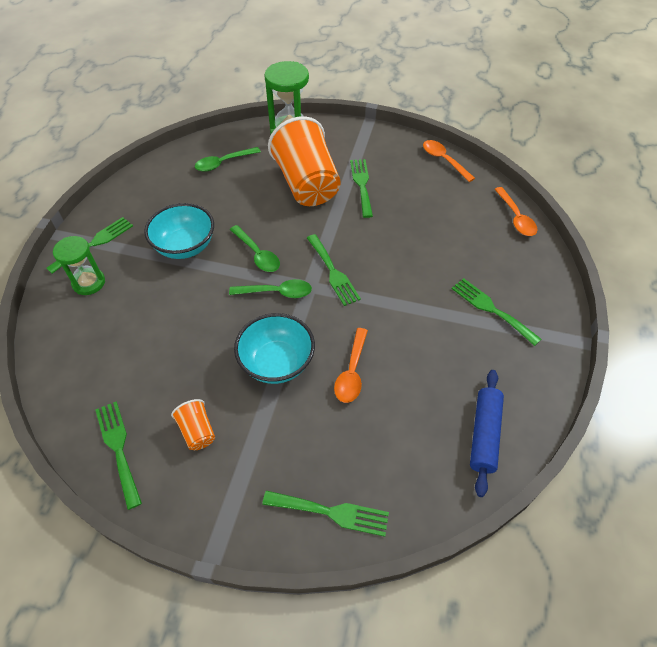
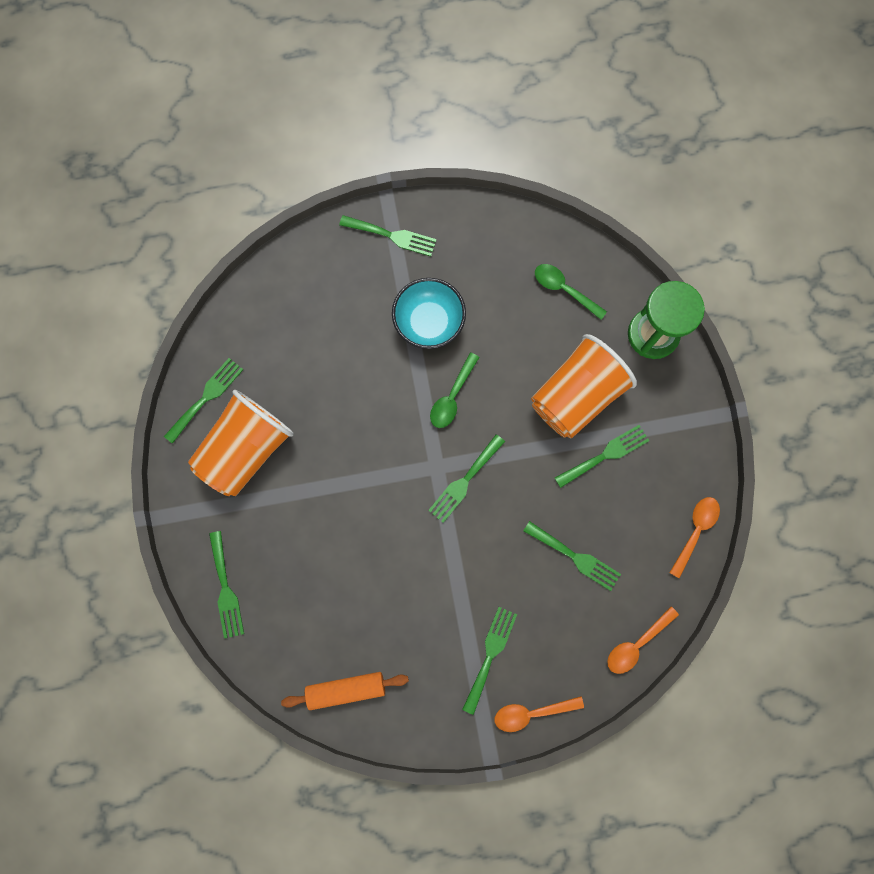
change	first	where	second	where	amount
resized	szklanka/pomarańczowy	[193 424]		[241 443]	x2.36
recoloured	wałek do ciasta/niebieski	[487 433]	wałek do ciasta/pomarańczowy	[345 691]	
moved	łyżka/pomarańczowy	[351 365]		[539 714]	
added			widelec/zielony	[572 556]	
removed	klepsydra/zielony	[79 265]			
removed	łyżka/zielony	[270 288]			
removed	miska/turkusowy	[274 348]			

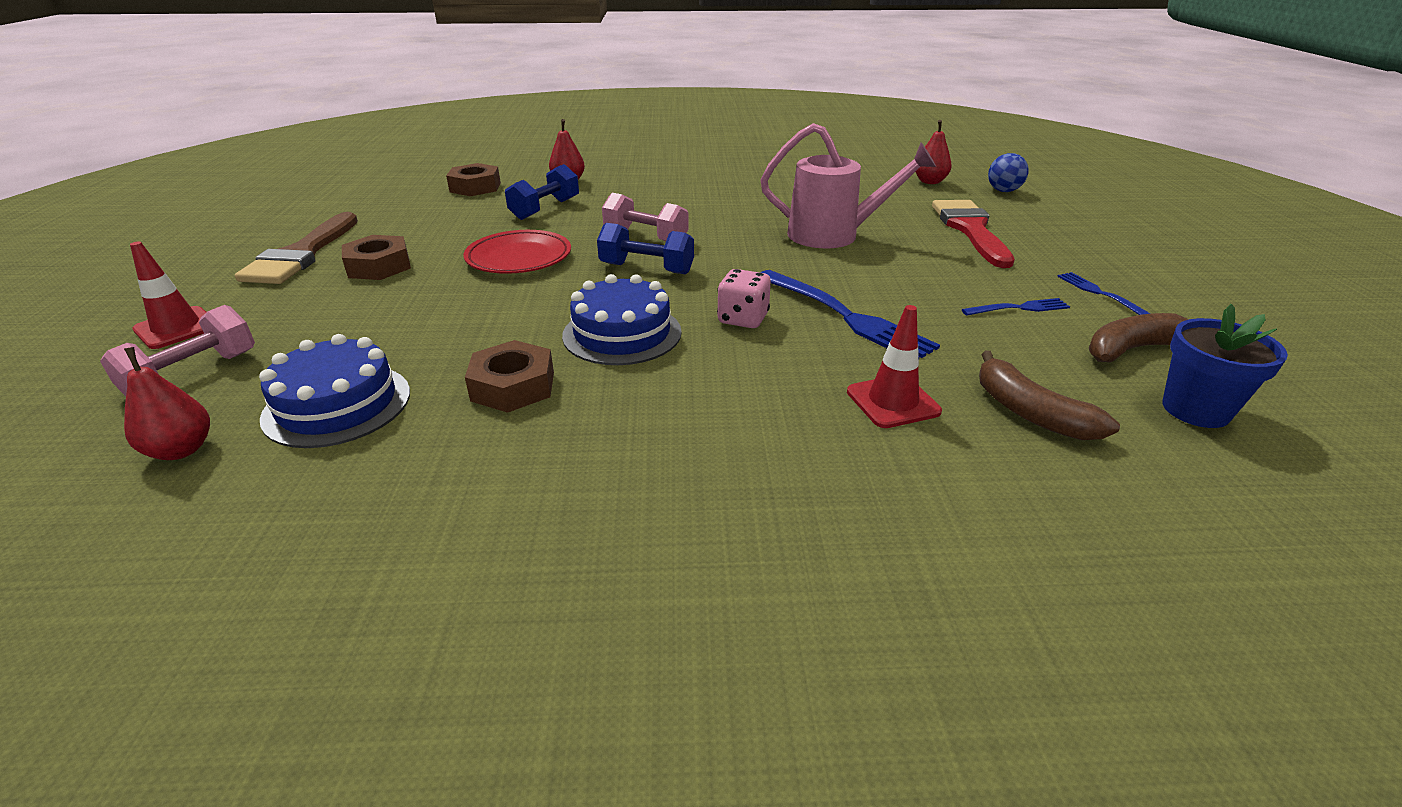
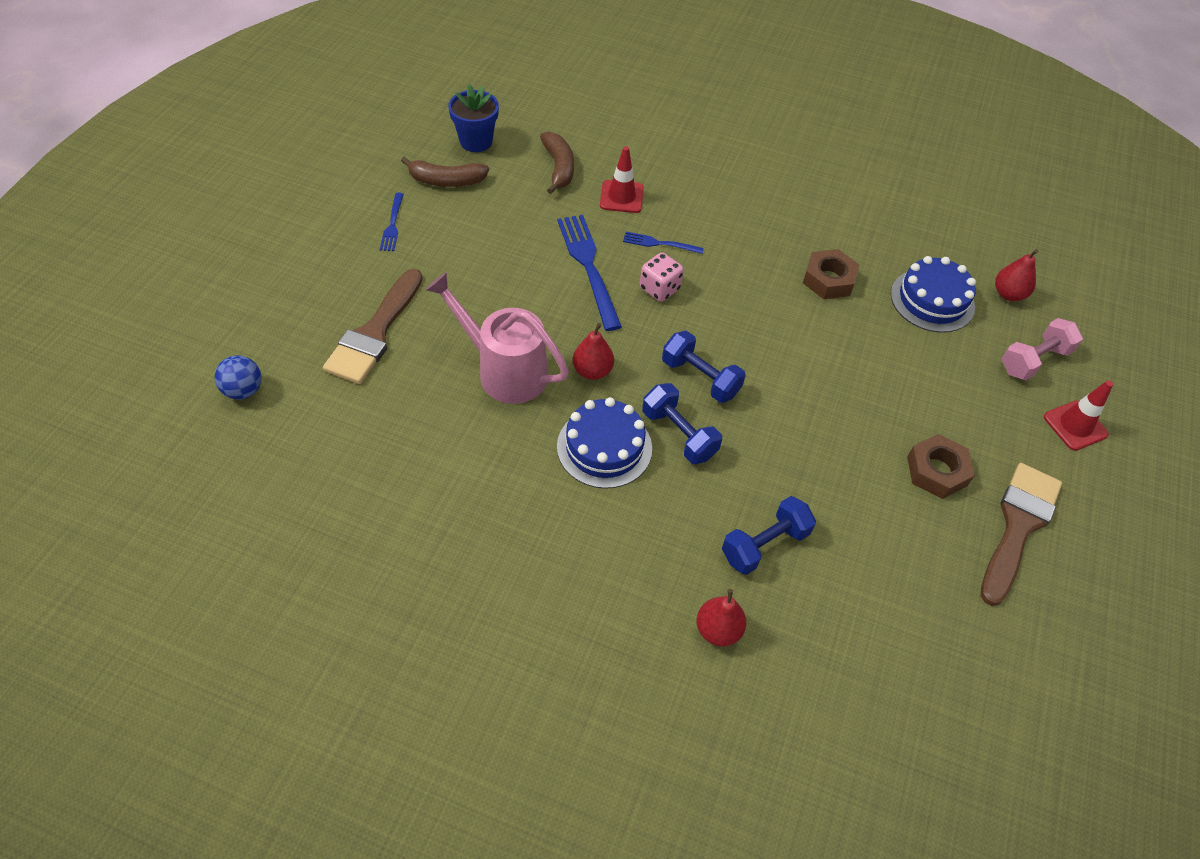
change	first	where	second	where	amount
recoloured	pędzel/czerwony	[973 234]	pędzel/brązowy	[373 326]	
moved	tort/niebieski	[622 319]		[604 443]	
moved	gruszka/czerwony	[934 152]		[593 351]	
moved	widelec/niebieski	[1016 307]		[663 243]	
recoloured	hantel/różowy	[645 217]	hantel/niebieski	[682 423]	
removed	nakrętka/brązowy	[473 179]			
removed	talerz/czerwony	[517 252]			

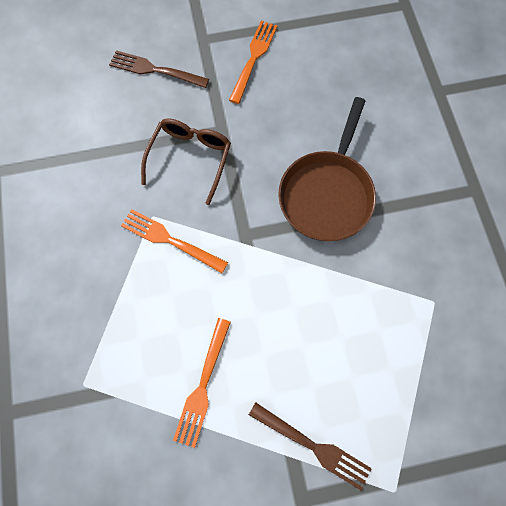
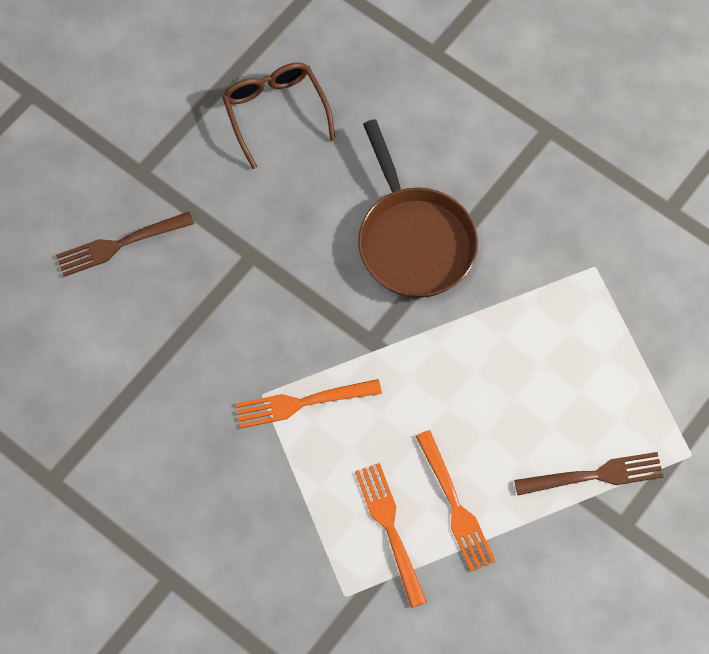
change	first	where	second	where	amount
moved	okulary/brązowy	[186 162]		[279 115]	
moved	widelec/pomarańczowy	[253 62]		[391 535]	

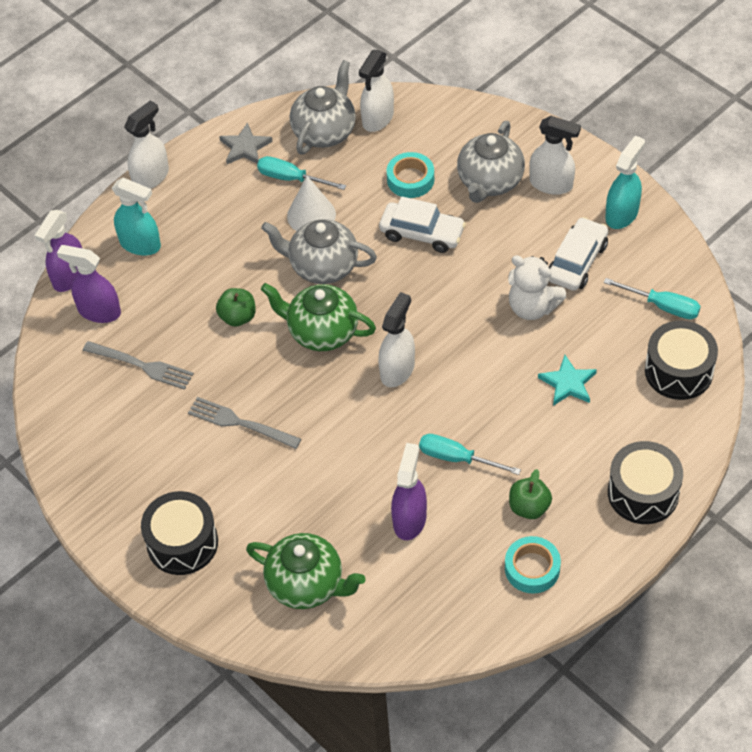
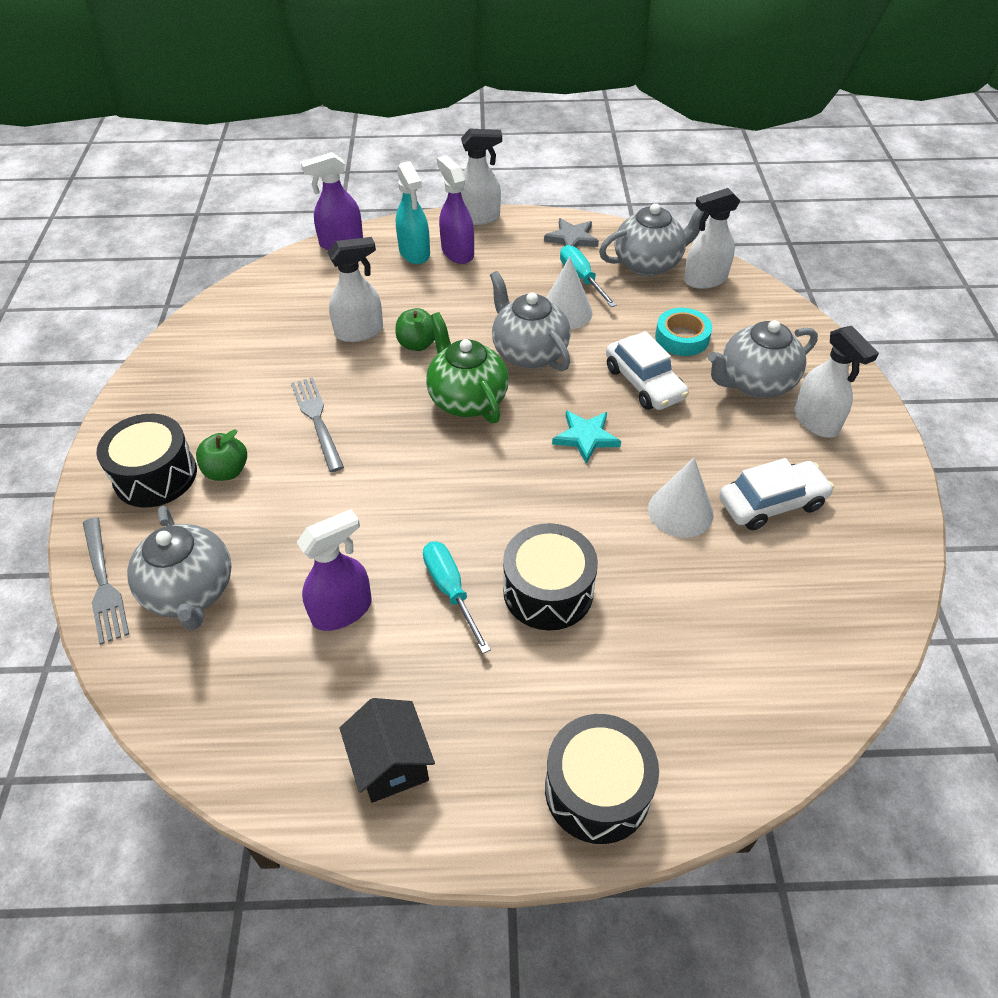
change	first	where	second	where	amount
moved	widelec/szary	[138 365]		[106 581]	
recoloured	imbryk/zielony	[305 571]	imbryk/szary	[179 568]	
moved	jabłko/zielony	[530 494]		[221 455]	
moved	spryskiwacz/biały	[396 339]		[355 289]	
replaced	taśma klejąca/turkusowy	[533 565]	domek/czarny	[387 750]	
moved	spryskiwacz/fioletowy	[89 284]		[455 209]	
moved	bęben/czarny	[681 360]		[550 577]	
moved	gwiazda/turkusowy	[567 380]		[586 437]	
replaced	miś/biały	[537 287]	stożek/biały	[680 497]	
removed	śrubokręt/turkusowy	[652 298]			
removed	spryskiwacz/turkusowy	[625 182]			

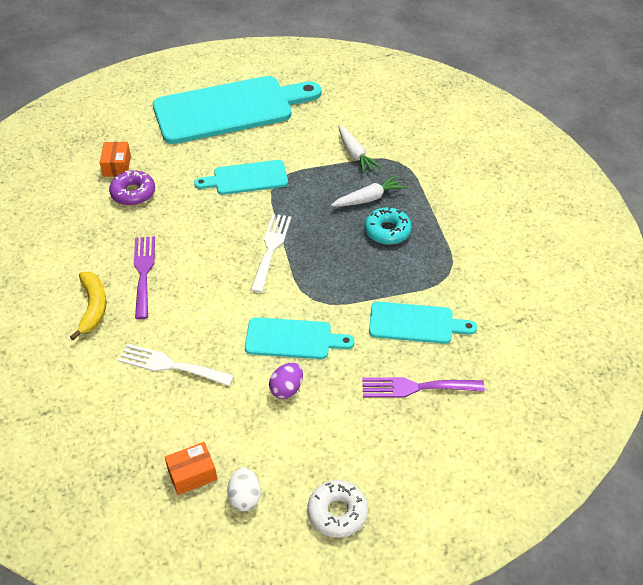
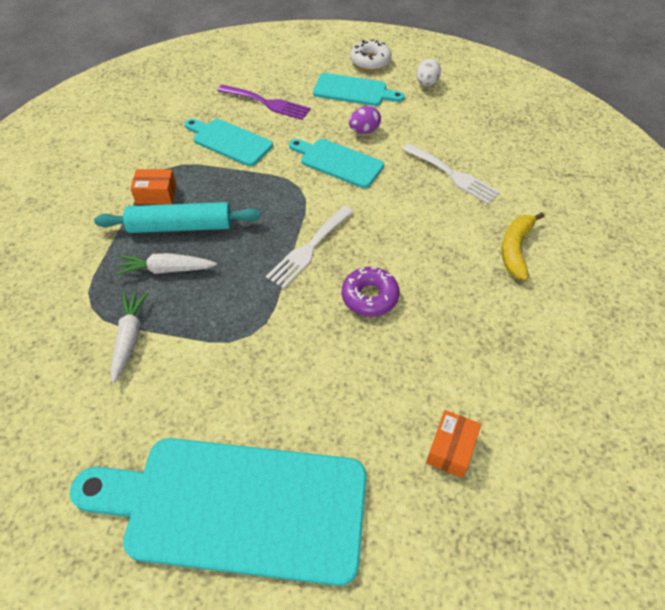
change	first	where	second	where	amount
replaced	donut/turkusowy	[388 226]	wałek do ciasta/turkusowy	[177 217]	
moved	pudełko/pomarańczowy	[191 468]		[153 187]	
moved	deska do krojenia/turkusowy	[241 177]		[359 89]	
moved	donut/fioletowy	[132 188]		[371 292]	
removed	widelec/fioletowy	[144 277]			

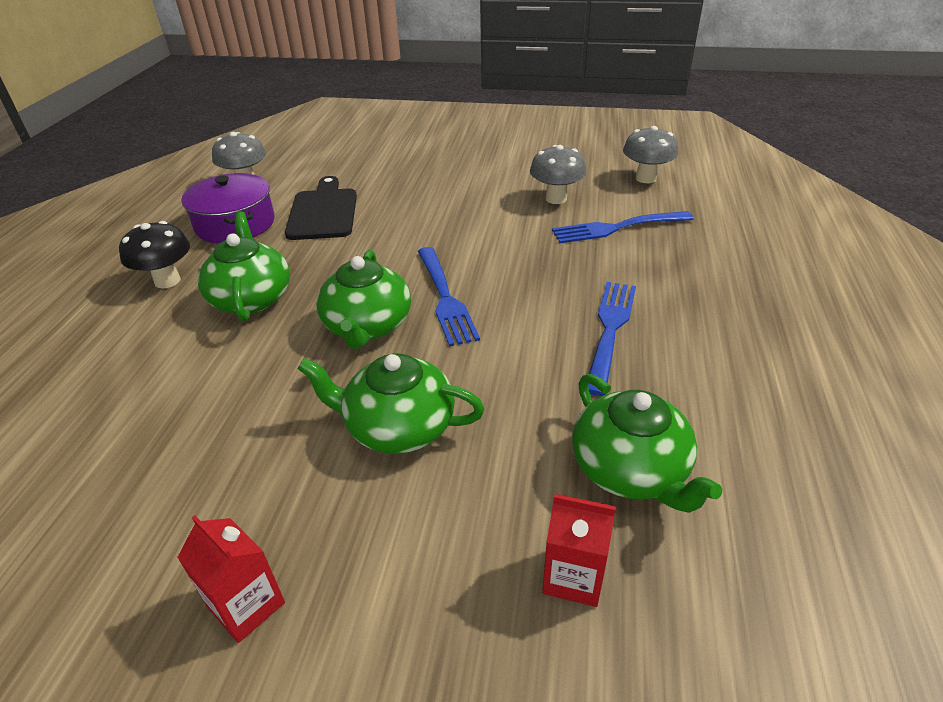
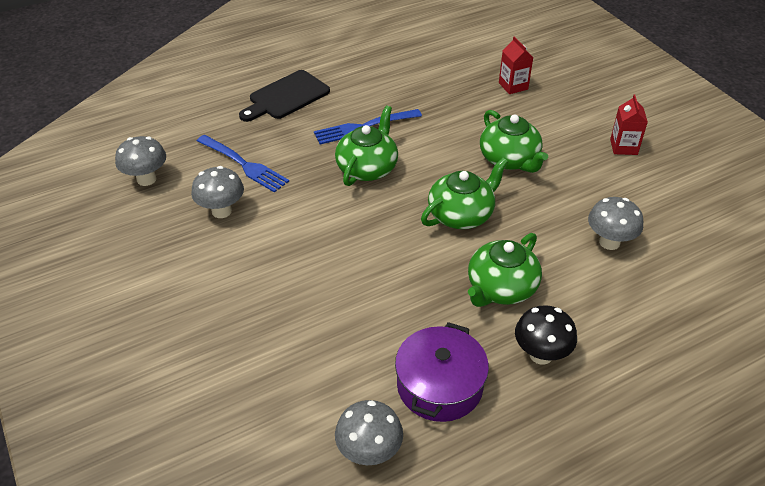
change	first	where	second	where	amount
moved	deska do krojenia/czarny	[321 208]		[284 96]	
moved	imbryk/zielony	[647 443]		[366 146]	
added			grzyb/szary	[615 223]	
removed	widelec/niebieski	[449 297]			

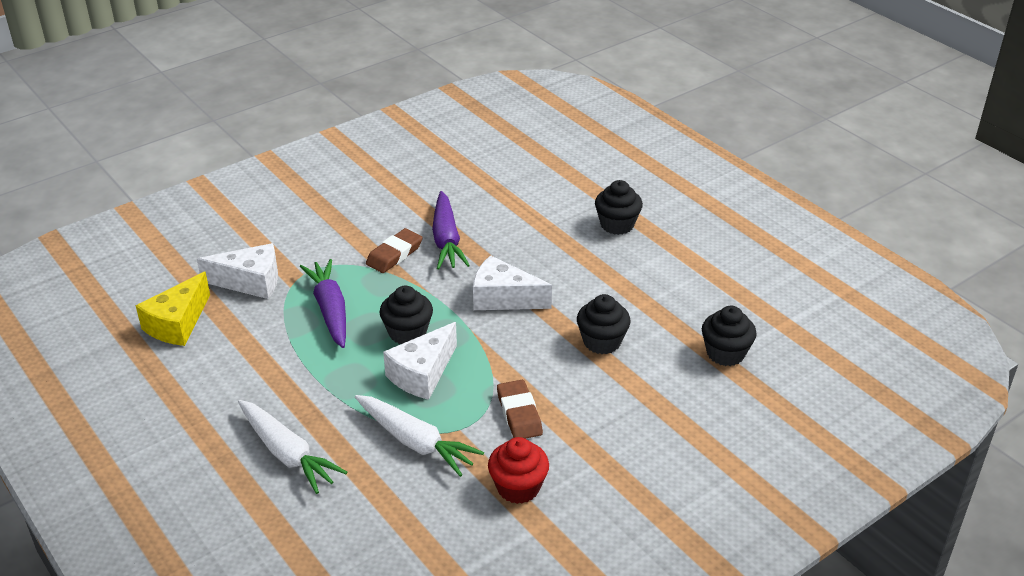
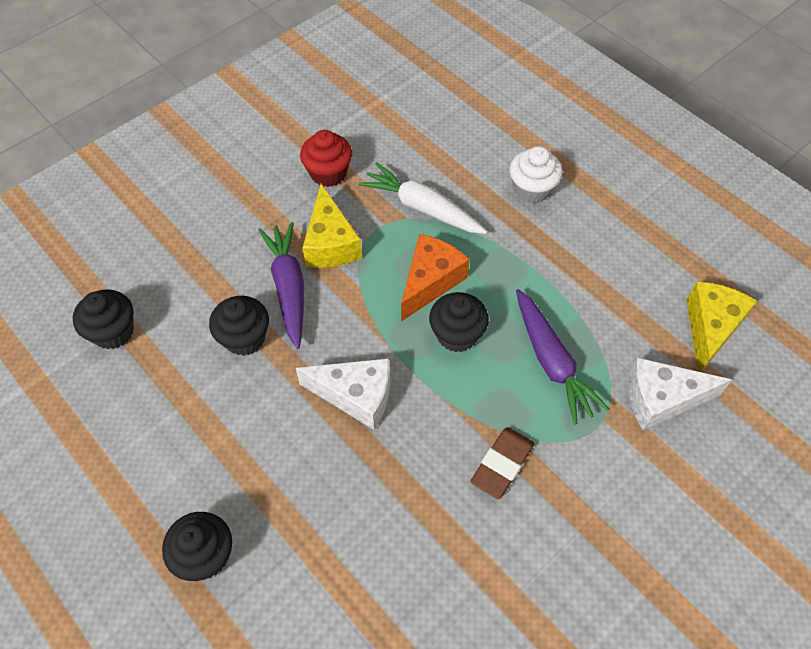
change	first	where	second	where	amount
moved	marchewka/fioletowy	[451 230]		[281 285]	
replaced	gumka do mazania/brązowy	[520 409]	ser/żółty	[332 226]	
recoloured	ser/biały	[420 361]	ser/pomarańczowy	[435 277]	
replaced	marchewka/biały	[293 447]	muffinka/biały	[536 175]	

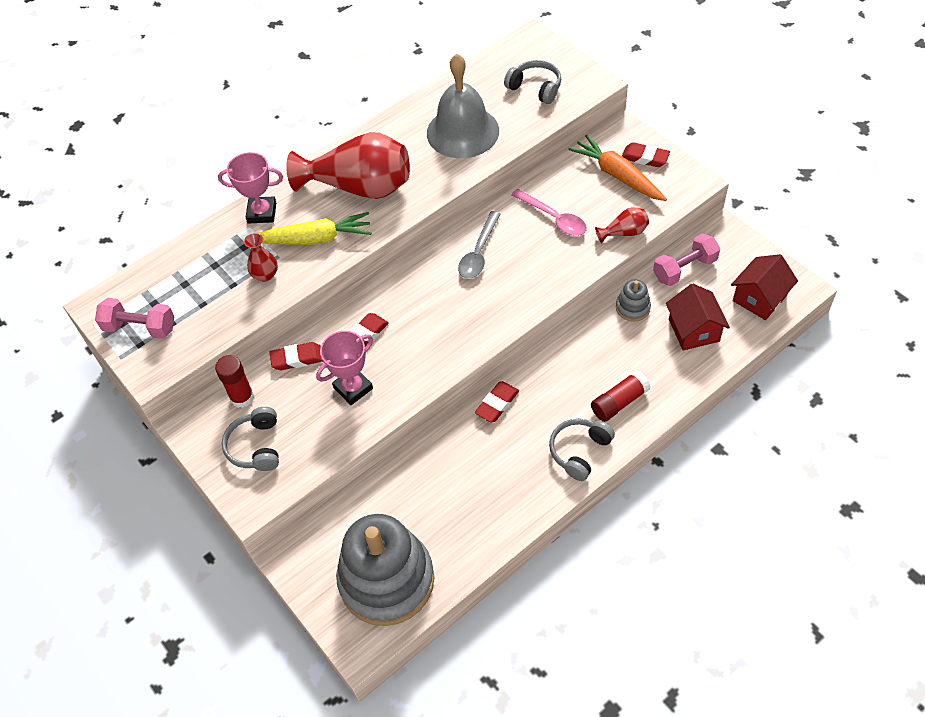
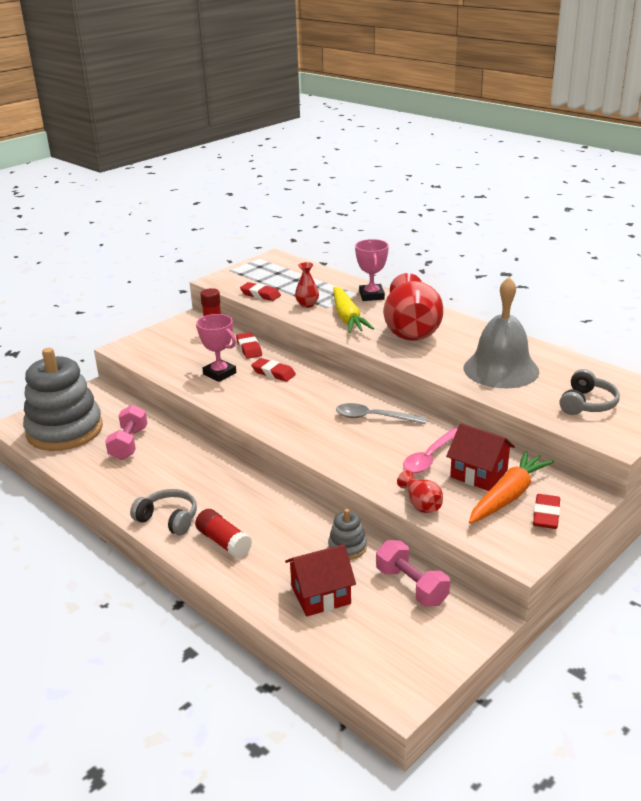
change	first	where	second	where	amount
moved	hantel/różowy	[134 318]		[126 432]	
moved	gumka do mazania/czerwony	[497 401]		[260 291]	
moved	domek/czerwony	[764 287]		[480 457]	
removed	słuchawki/szary	[250 439]			

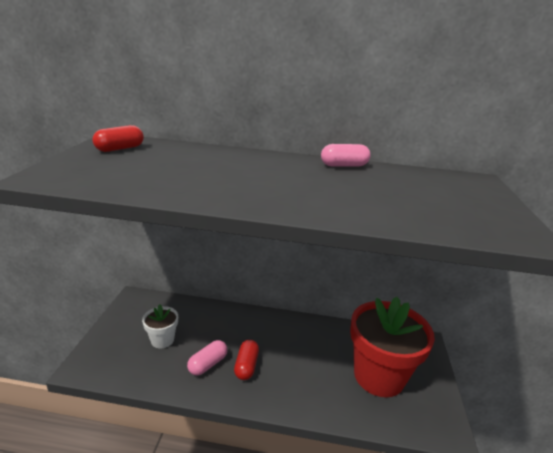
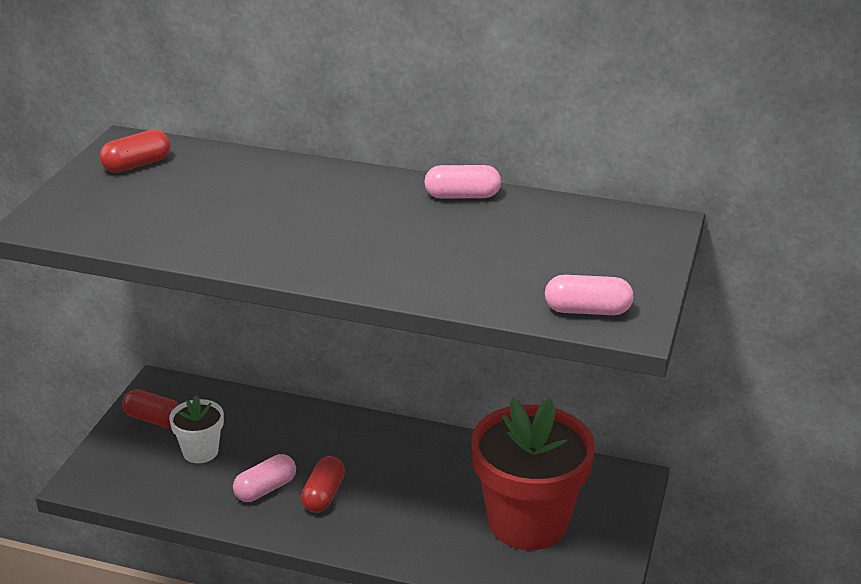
change	first	where	second	where	amount
added			kapsułka/czerwony	[150 408]	
added			kapsułka/różowy	[589 295]	

